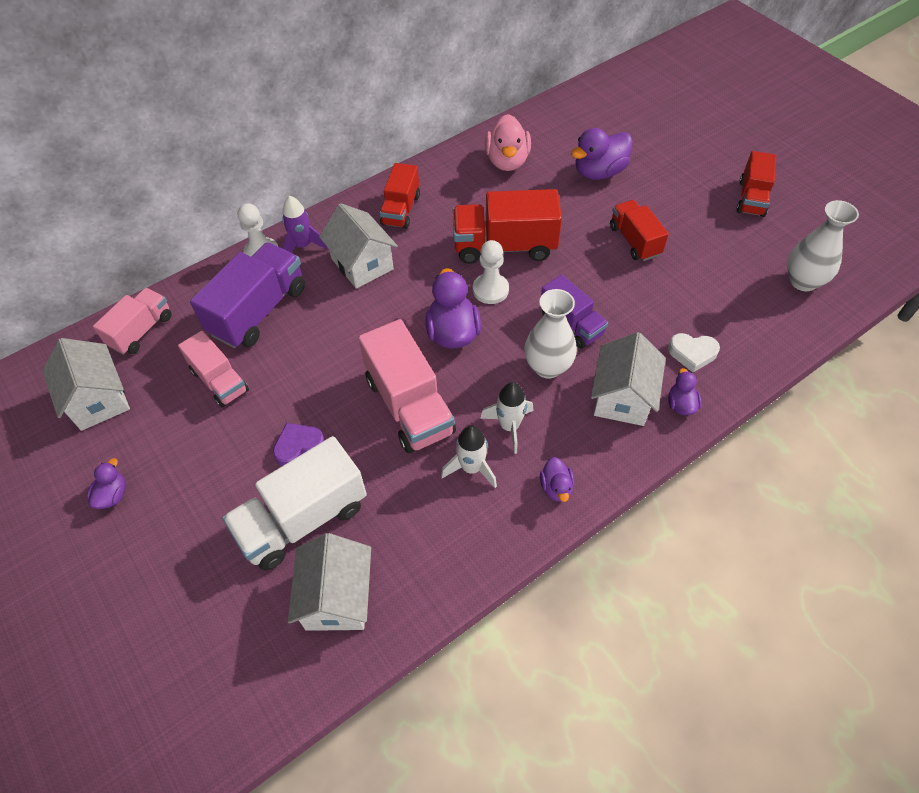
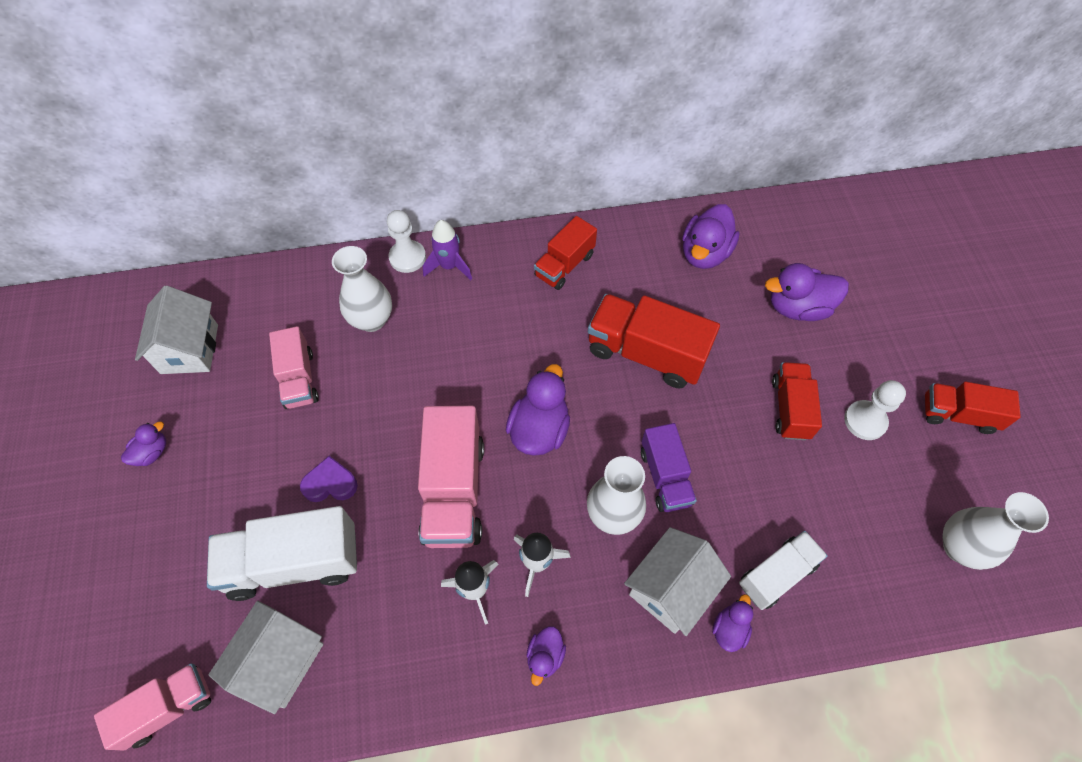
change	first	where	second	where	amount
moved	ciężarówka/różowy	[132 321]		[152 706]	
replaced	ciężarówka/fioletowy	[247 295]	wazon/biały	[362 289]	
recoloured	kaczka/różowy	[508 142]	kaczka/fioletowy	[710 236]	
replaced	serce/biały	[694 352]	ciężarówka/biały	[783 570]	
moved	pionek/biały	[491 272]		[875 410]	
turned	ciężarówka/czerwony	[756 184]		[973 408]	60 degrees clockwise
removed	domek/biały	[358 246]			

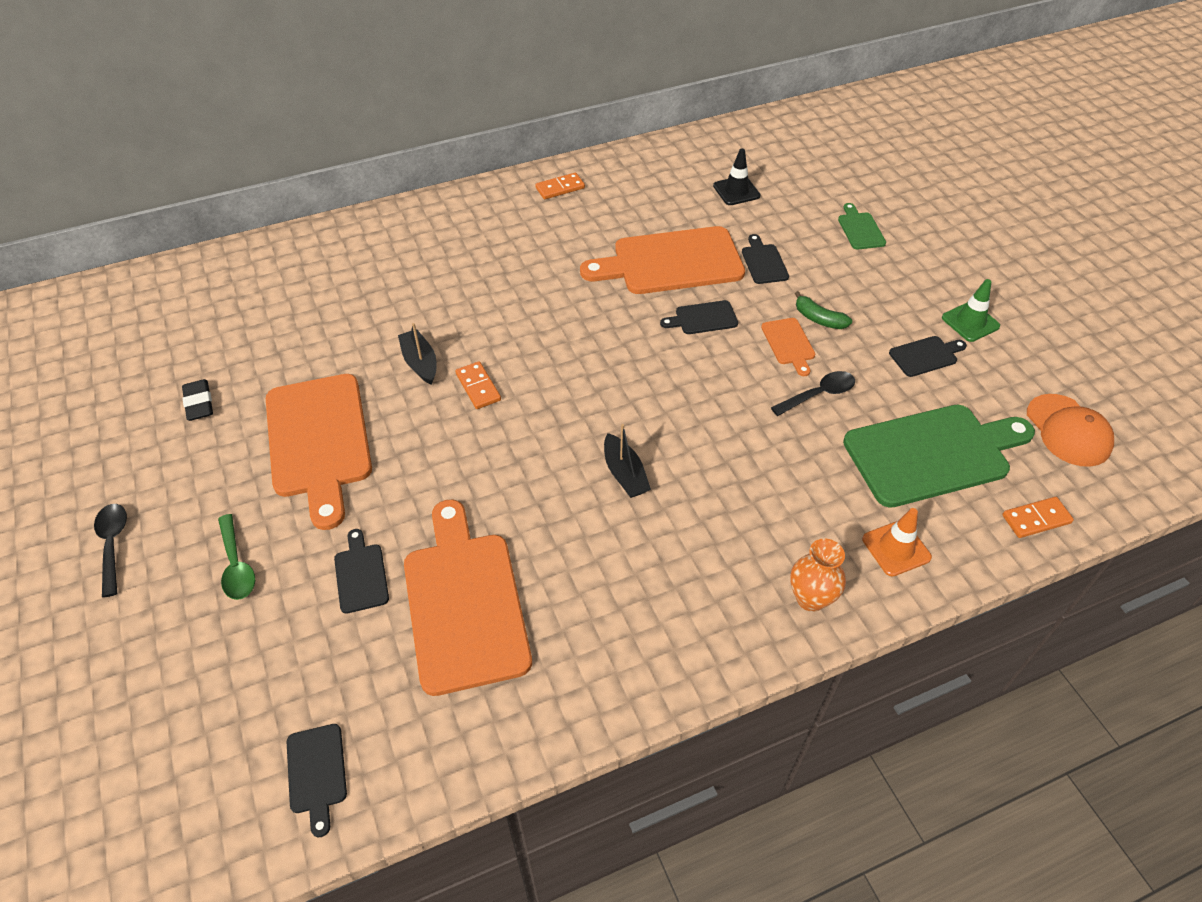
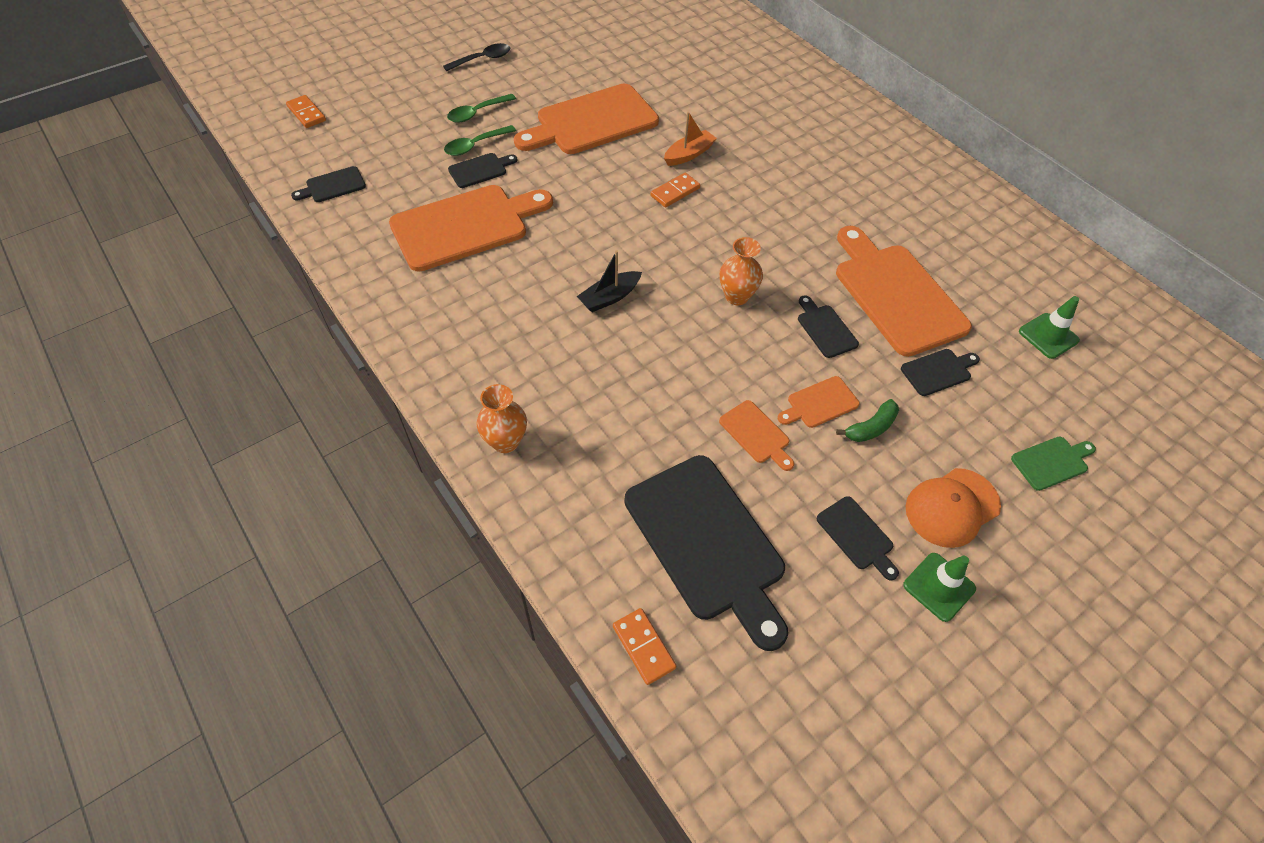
change	first	where	second	where	amount
moved	kostka domina/pomarańczowy	[560 186]		[306 111]	
added			łyżka/zielony	[480 140]	
recoloured	deska do krojenia/zielony	[939 456]	deska do krojenia/czarny	[706 553]	
recoloured	łódka/czarny	[417 354]	łódka/pomarańczowy	[690 139]	
replaced	łyżka/czarny	[813 393]	deska do krojenia/pomarańczowy	[756 435]	
added			wazon/pomarańczowy	[741 271]	
turned	banan/zielony	[823 310]		[867 420]	150 degrees counterclockwise
moved	czapka/pomarańczowy	[1070 430]		[953 508]	
recoloured	pachołek/czarny	[737 177]	pachołek/zielony	[1049 327]	
removed	gumka do mazania/czarny	[197 400]			
removed	pachołek/pomarańczowy	[897 542]			

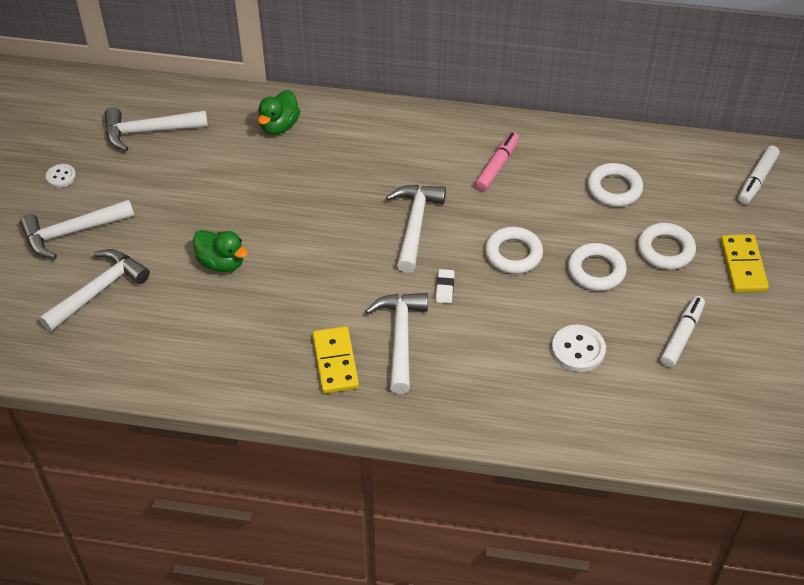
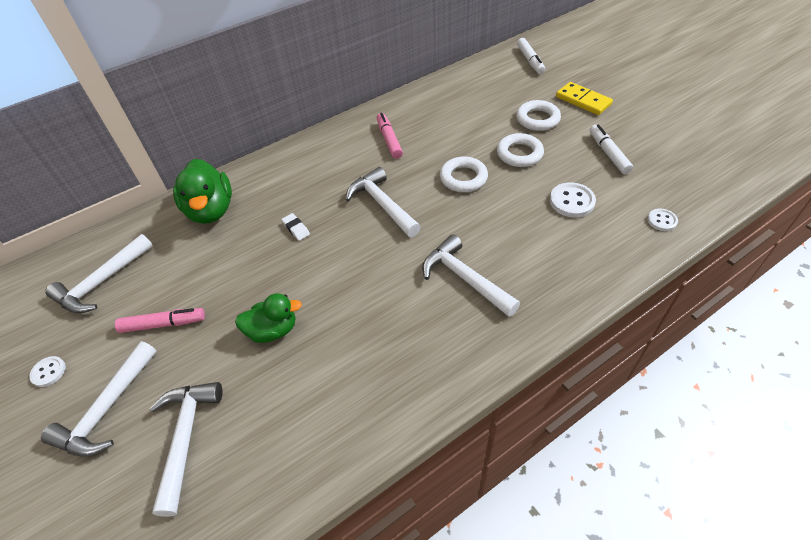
change	first	where	second	where	amount
added			flamaster/różowy	[160 320]	
resized	kaczka/zielony	[279 112]		[202 191]	x1.55
moved	gumka do mazania/biały	[445 286]		[295 227]	
added			guzik/biały	[662 220]	
removed	kostka domina/żółty	[335 360]			
removed	pierścień/biały	[615 185]			

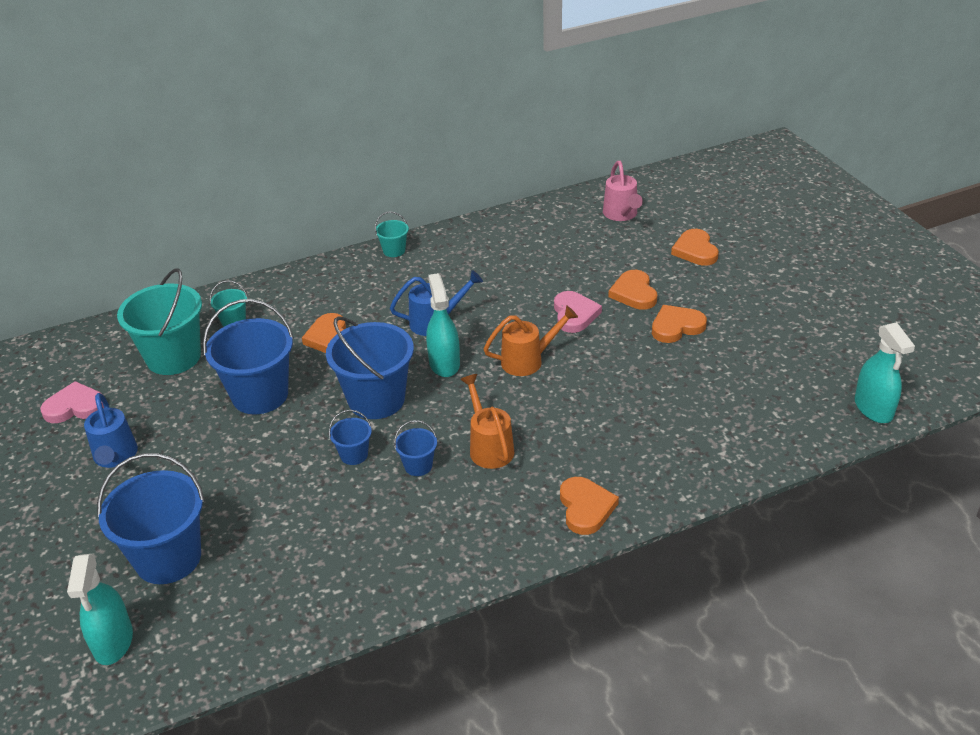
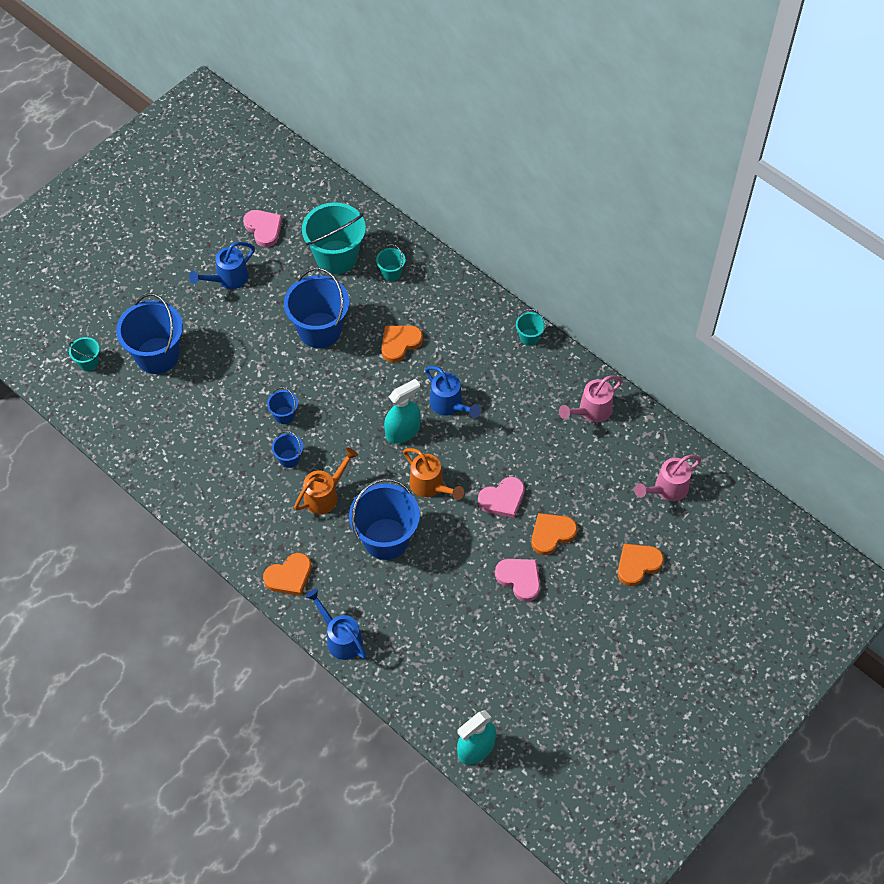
change	first	where	second	where	amount
replaced	spryskiwacz/turkusowy	[100 609]	wiadro/turkusowy	[84 354]	
added			konewka/niebieski	[336 624]	
moved	wiadro/niebieski	[370 367]		[384 519]	
recoloured	serce/pomarańczowy	[679 324]	serce/różowy	[517 580]	
added			konewka/różowy	[591 399]	

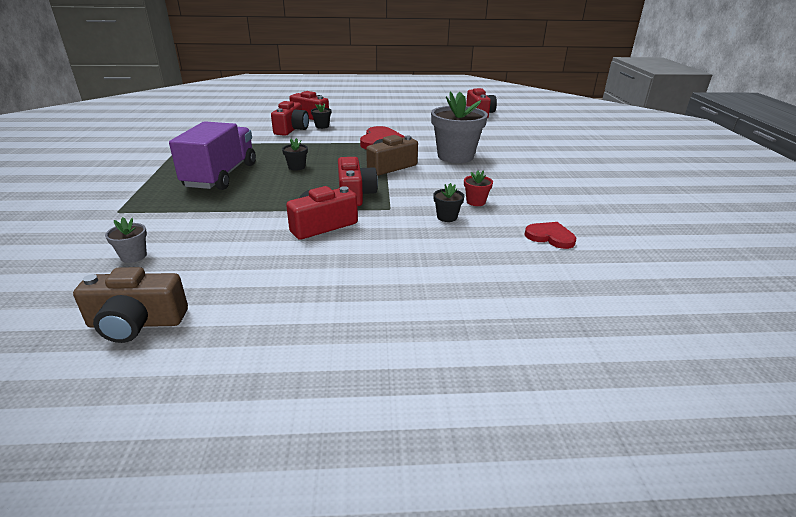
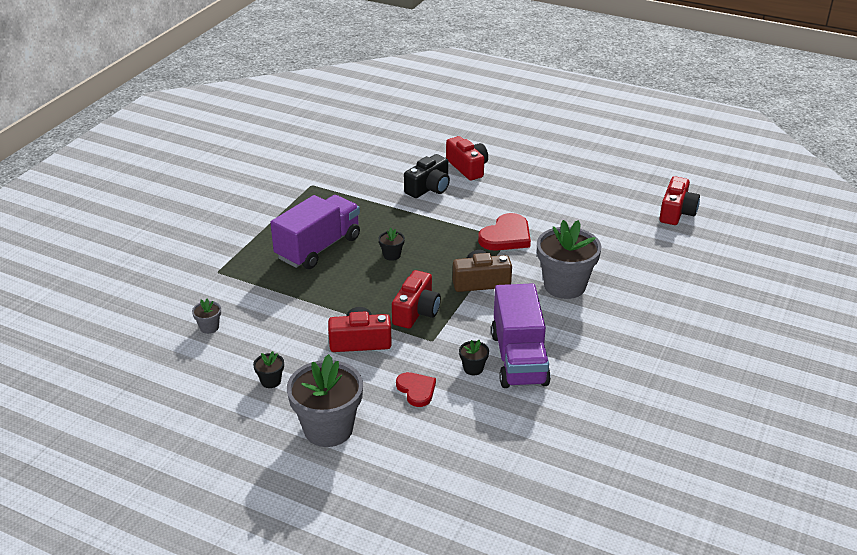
change	first	where	second	where	amount
moved	doniczka/czarny	[321 116]		[268 369]	
added			doniczka/szary	[325 400]	
moved	serce/czerwony	[550 235]		[416 389]	
recoloured	aparat fotograficzny/czerwony	[290 118]	aparat fotograficzny/czarny	[427 176]	
replaced	doniczka/czerwony	[478 188]	ciężarówka/fioletowy	[521 335]	
removed	aparat fotograficzny/brązowy	[130 305]			

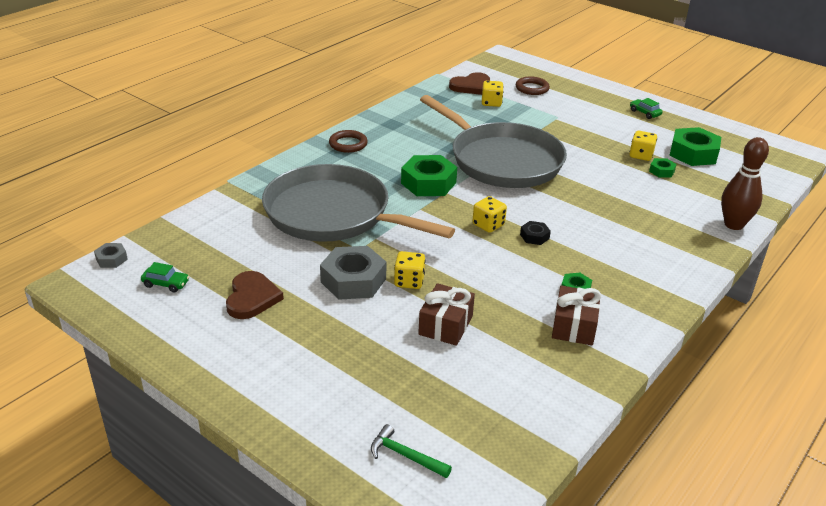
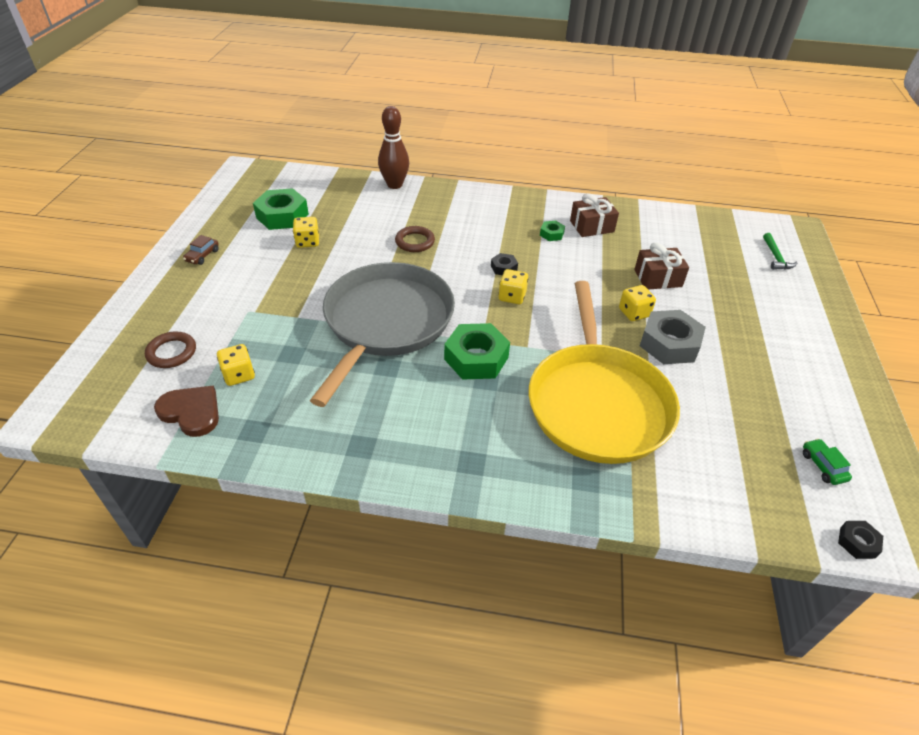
change	first	where	second	where	amount
recoloured	samochód/zielony	[646 108]	samochód/brązowy	[201 250]	
moved	pierścień/brązowy	[348 141]		[415 239]	
recoloured	patelnia/szary	[358 203]	patelnia/żółty	[604 372]	
recoloured	nakrętka/szary	[111 255]	nakrętka/czarny	[860 540]	
removed	serce/brązowy	[255 295]			
removed	nakrętka/zielony	[663 167]			

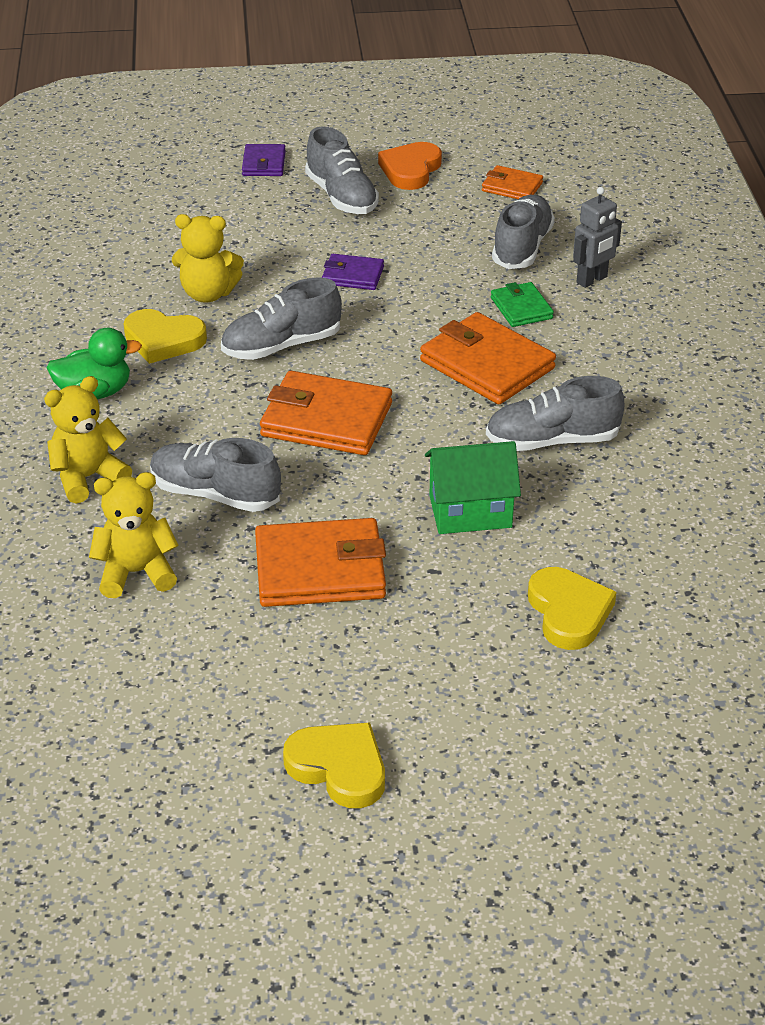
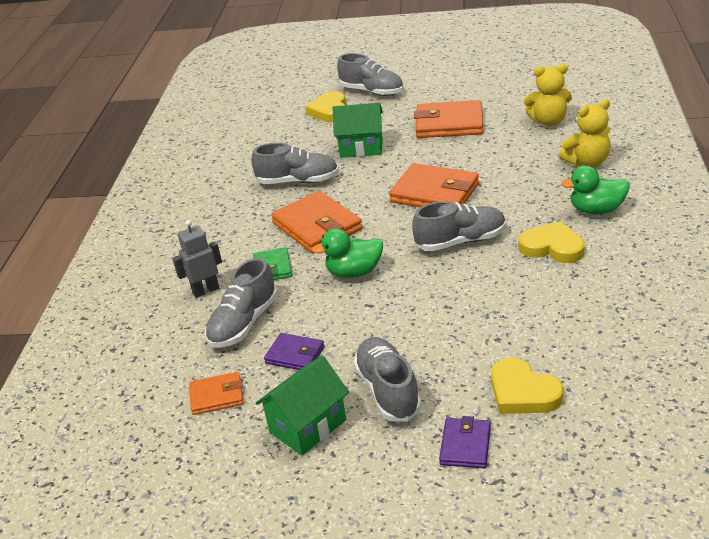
change	first	where	second	where	amount
turned	portfel/pomarańczowy	[512 182]		[216 393]	45 degrees counterclockwise
replaced	serce/pomarańczowy	[410 166]	domek/zielony	[302 406]	
moved	portfel/fioletowy	[353 272]		[294 351]	
added			kaczka/zielony	[347 253]	
moved	but/szary	[215 475]		[370 74]	
moved	serce/żółty	[334 765]		[527 386]	
removed	miś/żółty	[208 258]			

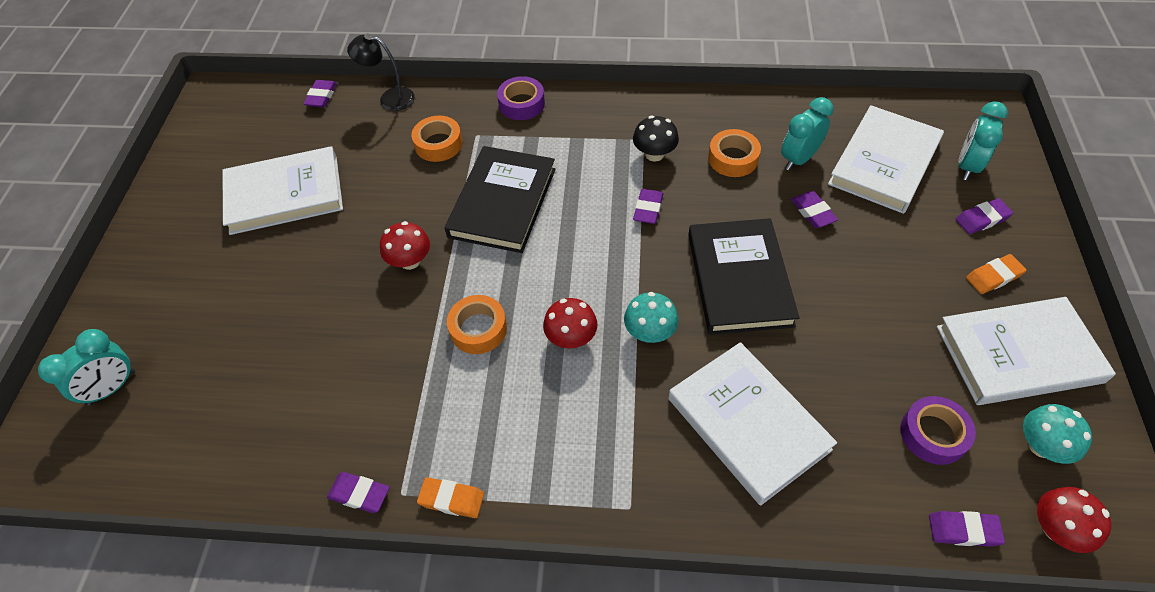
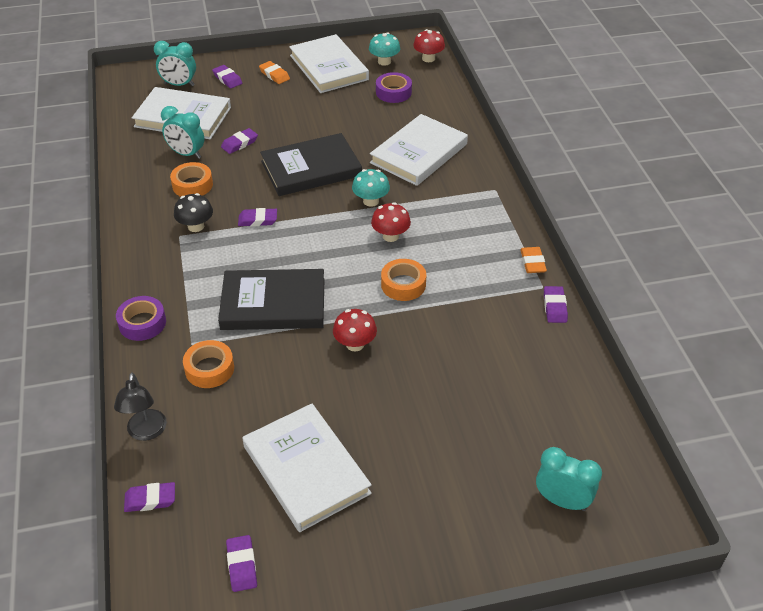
change	first	where	second	where	amount
moved	gumka do mazania/fioletowy	[967 529]		[241 563]	

